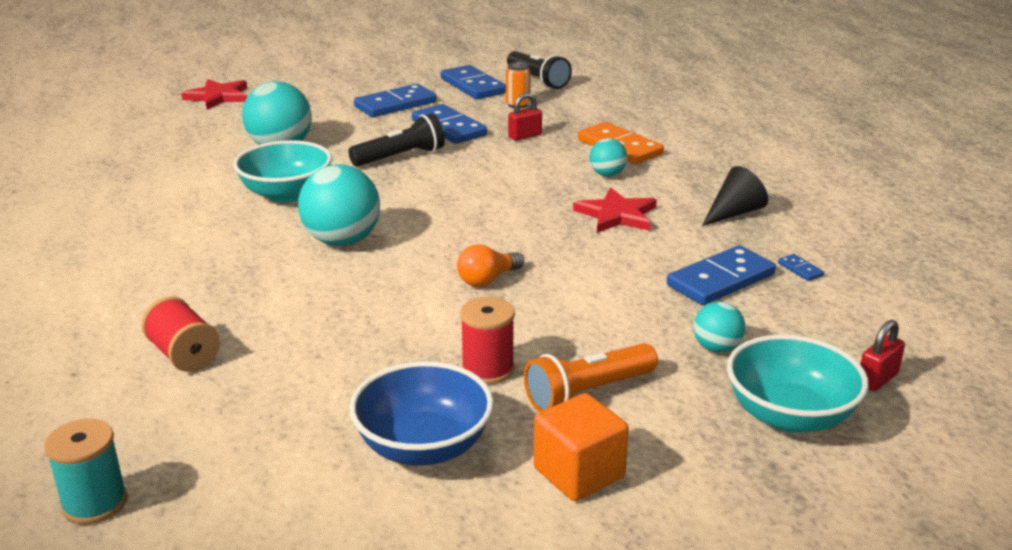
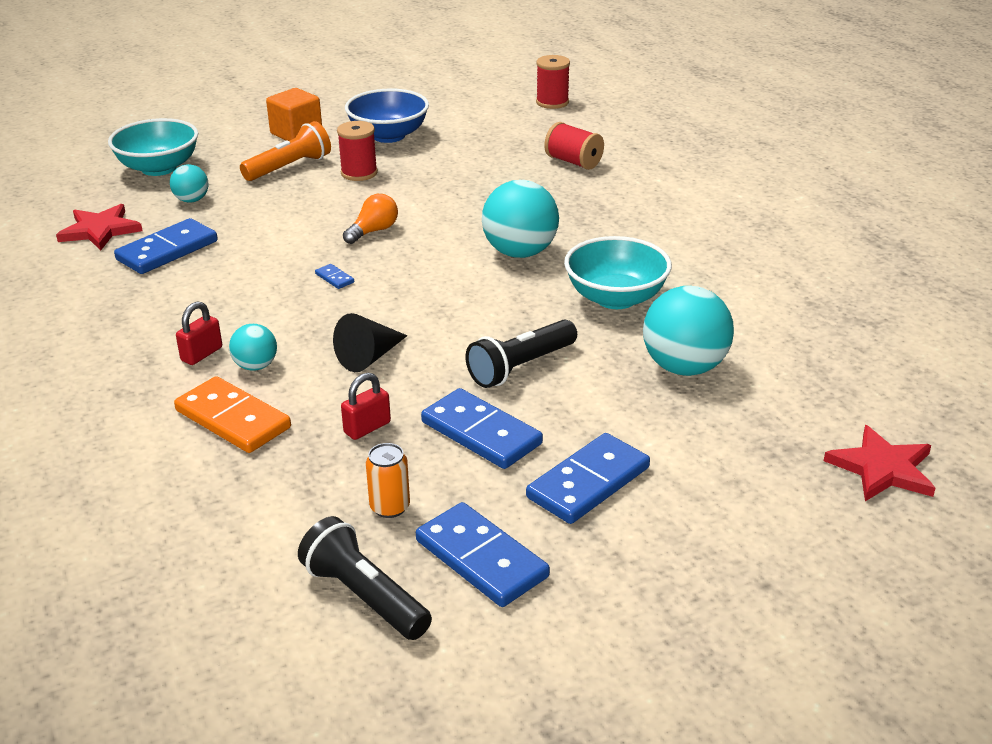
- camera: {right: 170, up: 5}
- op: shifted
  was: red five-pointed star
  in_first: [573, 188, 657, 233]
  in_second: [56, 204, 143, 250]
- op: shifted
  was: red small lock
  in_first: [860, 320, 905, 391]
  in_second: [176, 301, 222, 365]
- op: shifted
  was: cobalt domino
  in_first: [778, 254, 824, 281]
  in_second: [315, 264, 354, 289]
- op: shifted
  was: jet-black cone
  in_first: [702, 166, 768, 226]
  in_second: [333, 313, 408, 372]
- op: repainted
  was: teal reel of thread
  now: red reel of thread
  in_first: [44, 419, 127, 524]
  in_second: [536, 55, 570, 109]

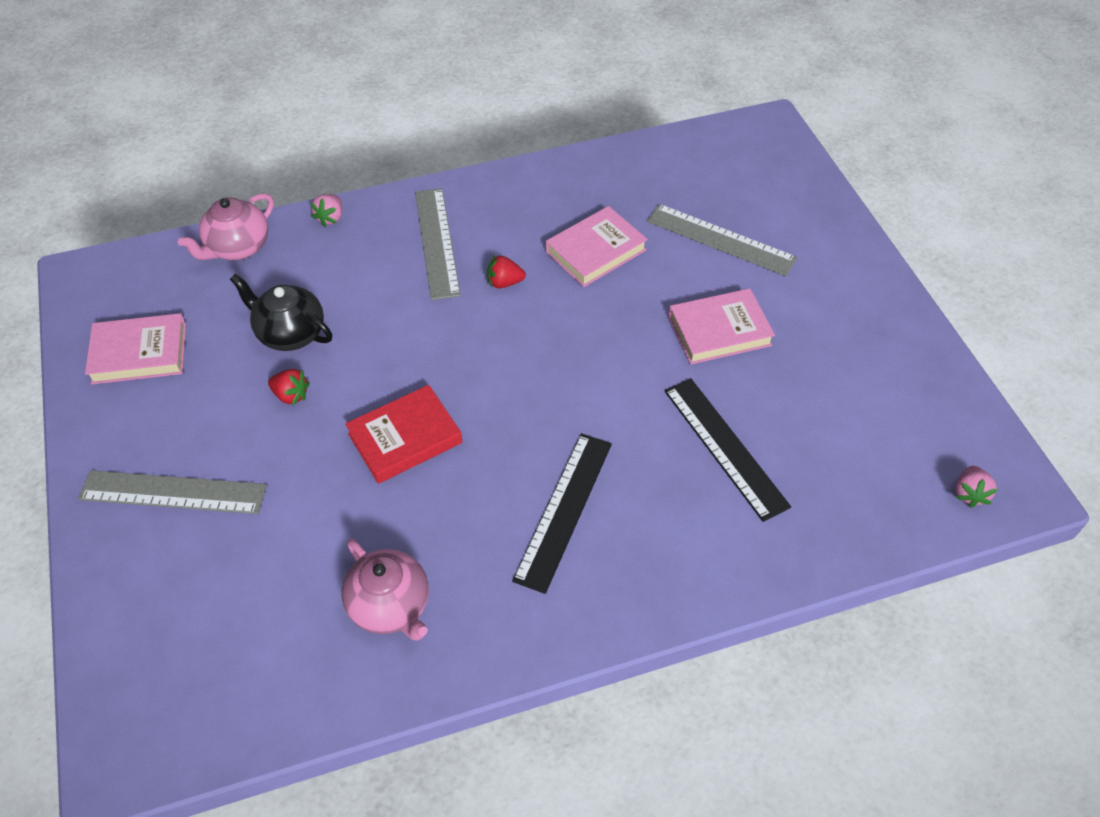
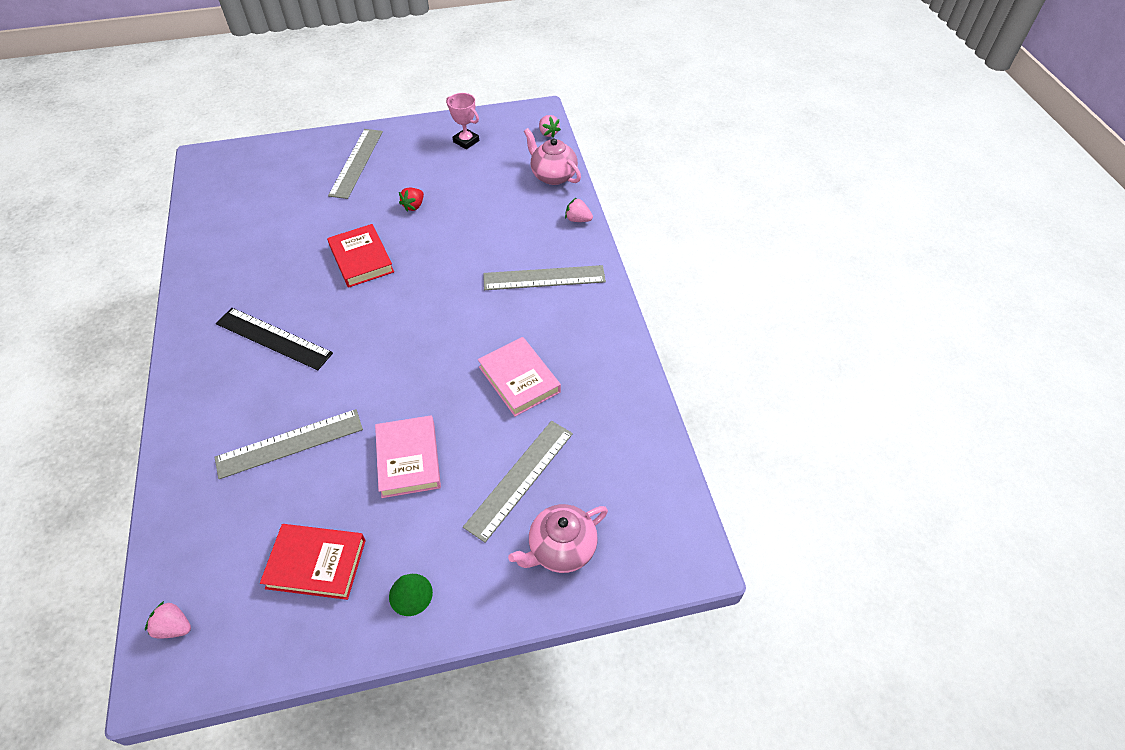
- camera: {right: 95, up: 0}
- op: repainted
  was: jet-black straightedge
  now: gray straightedge
  in_first: [664, 378, 791, 522]
  in_second: [215, 409, 363, 479]
- op: new
  now: red hardcover
  in_second: [260, 524, 366, 600]
- op: new
  now: green cone
  in_second: [389, 574, 433, 616]
- op: swapped
  was: pink hardcover
  now: pink trophy
  in_first: [85, 313, 186, 384]
  in_second: [446, 93, 479, 150]
- op: shifted
  was: pink china teapot
  in_first: [342, 539, 429, 640]
  in_second: [508, 504, 608, 573]
- op: new
  now: pink berry
  in_second: [539, 115, 561, 138]
- op: gone
  was: jet-black china teapot
  in_first: [230, 274, 332, 351]
- op: gone
  was: red berry
  in_first: [487, 255, 526, 288]

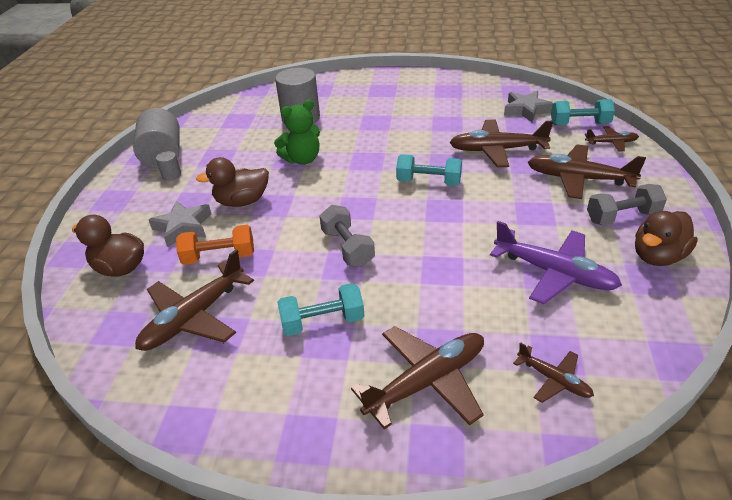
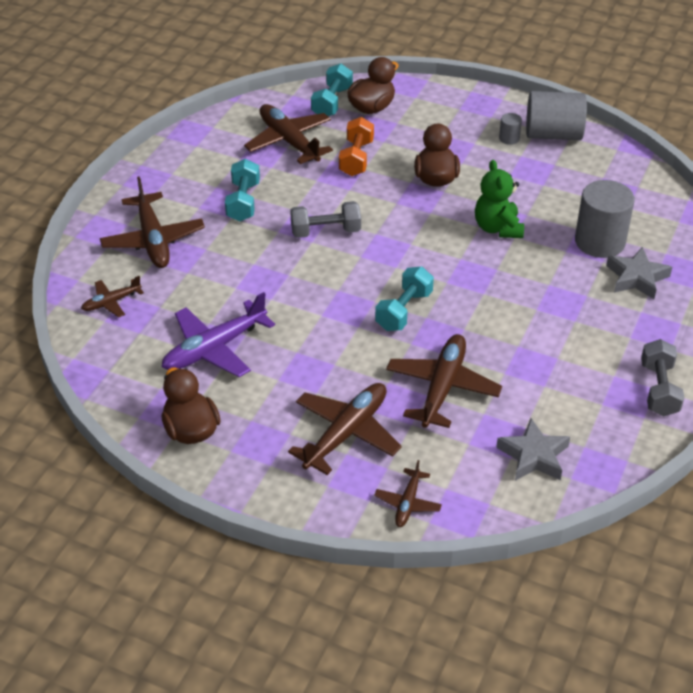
- camera: {right: 105, up: 5}
- op: shifted
  was: teal dumbbell
  in_first: [551, 99, 615, 125]
  in_second: [311, 64, 353, 116]
- op: shifted
  was: gray five-pointed star
  in_first: [149, 201, 212, 247]
  in_second: [606, 247, 672, 299]
- op: shifted
  was: gray dumbbell
  in_first: [587, 184, 667, 225]
  in_second: [641, 339, 684, 416]

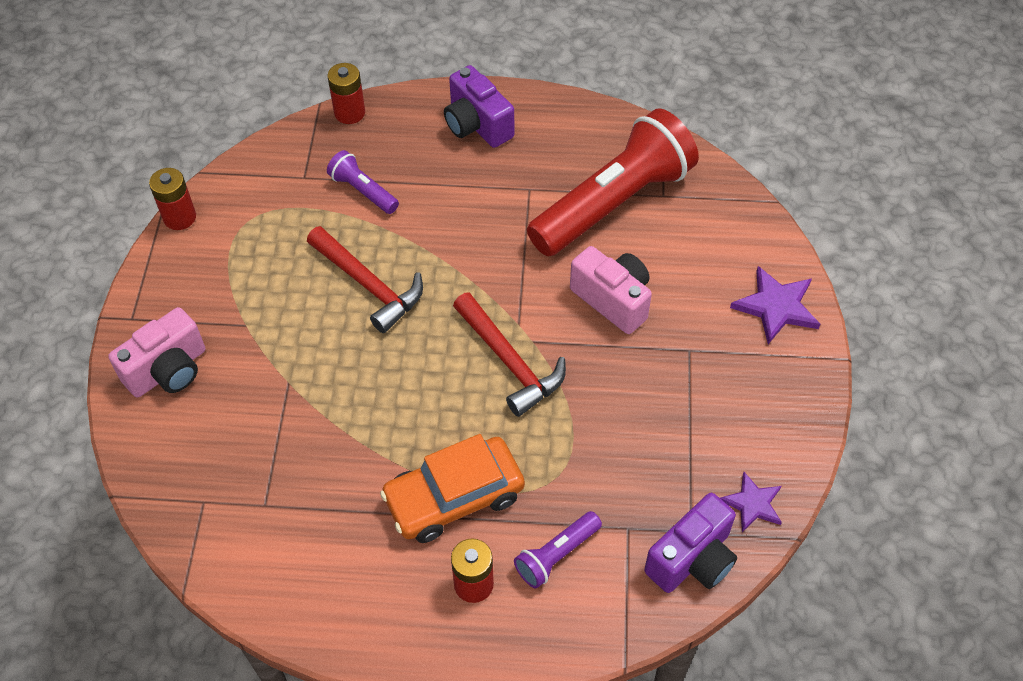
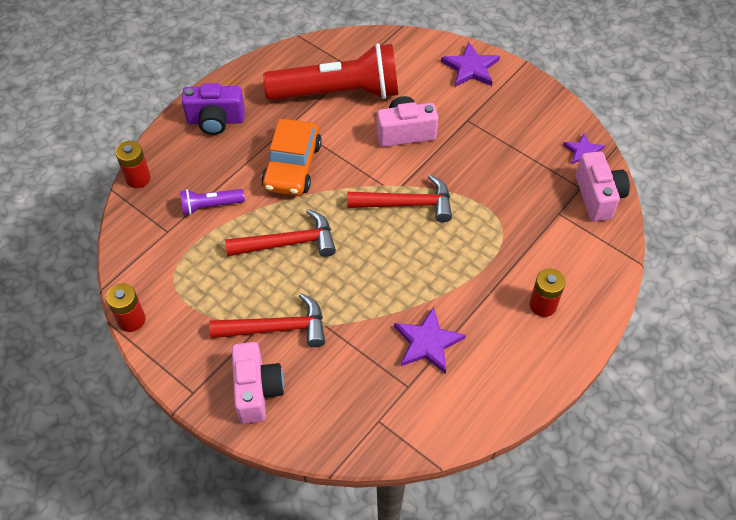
- camera: {right: -55, up: 0}
- op: new
  now: red hammer
  in_second: [209, 293, 325, 347]
- op: shifted
  was: bright orange automobile
  in_first: [380, 434, 525, 543]
  in_second: [261, 119, 322, 196]
- op: rotated
  was: red flashlight
  in_first: [527, 108, 699, 256]
  in_second: [263, 43, 398, 100]
  clockwise: 90
- op: new
  now: violet five-pointed star
  in_second: [394, 307, 466, 374]
- op: repainted
  was: violet compact camera
  now: pink compact camera
  in_first: [644, 493, 737, 593]
  in_second: [575, 151, 630, 222]
- op: gone
  was: violet flashlight
  in_first: [514, 511, 602, 588]

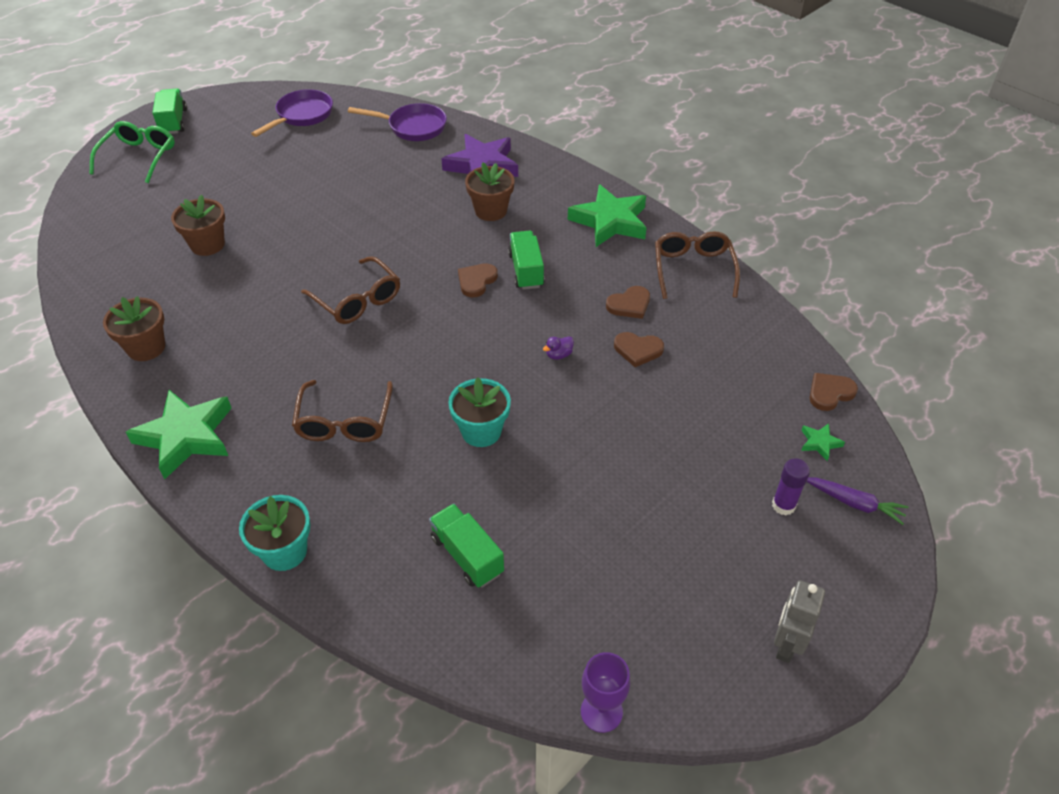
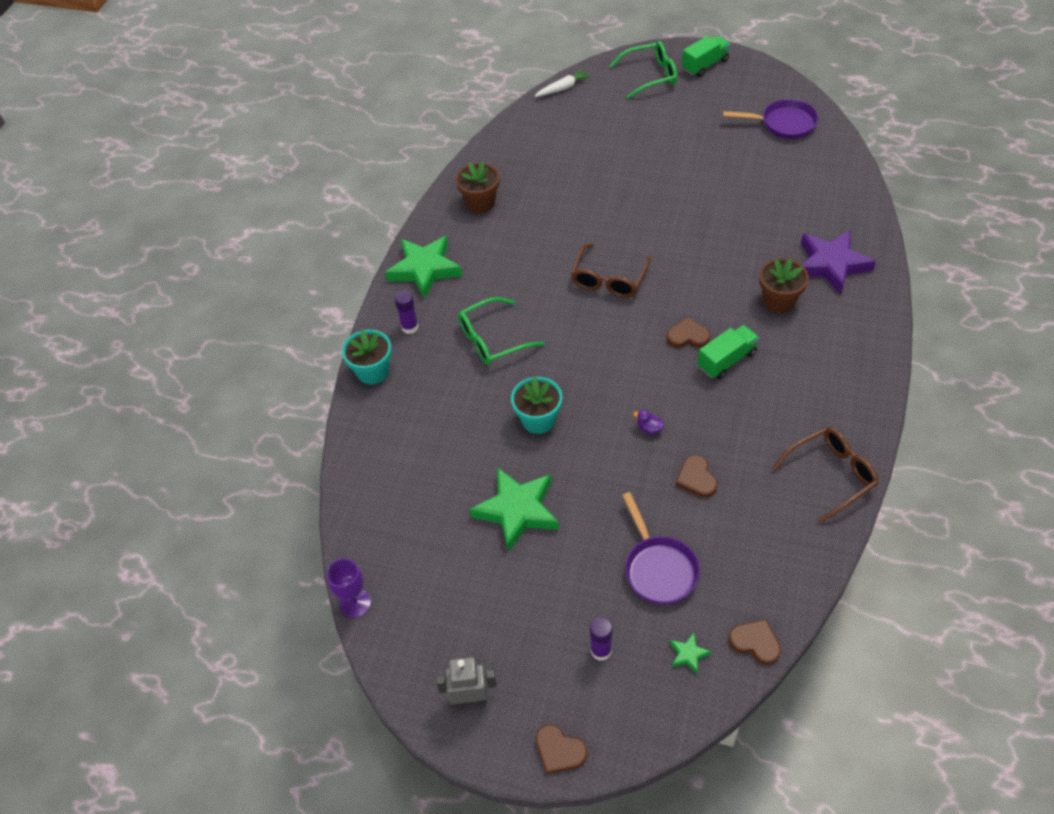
- camera: {right: 65, up: 5}
- op: new
  now: violet stick of glue
  in_second: [394, 290, 419, 334]
- op: repainted
  was: brown spectacles
  now: green spectacles
  in_first: [292, 380, 393, 442]
  in_second: [458, 297, 544, 365]
- op: shifted
  was: green five-pointed star
  in_first: [568, 184, 647, 247]
  in_second: [470, 467, 559, 552]
- op: new
  now: snow-white carrot
  in_second: [535, 69, 591, 97]
- op: shifted
  was: brown love heart
  in_first: [606, 286, 650, 319]
  in_second: [536, 724, 588, 774]
- op: shifted
  was: violet pan
  in_first: [348, 103, 447, 141]
  in_second: [622, 492, 700, 605]
- op: gone
  was: brown potted plant
  in_first: [171, 195, 225, 256]
- op: gone
  was: green truck
  in_first: [429, 504, 504, 588]
- op: gone
  was: violet carrot
  in_first: [807, 477, 908, 525]

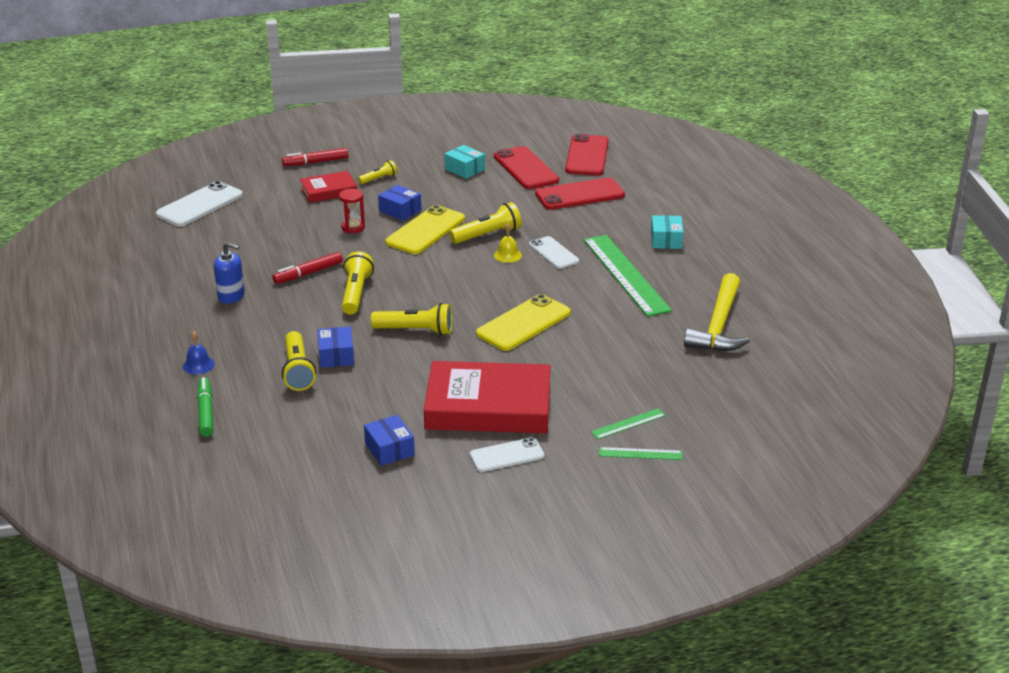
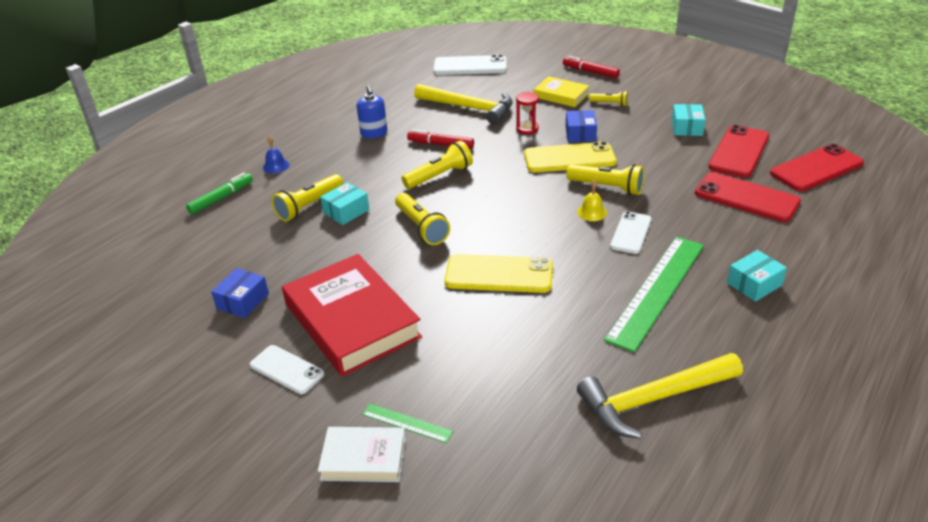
- camera: {right: 55, up: 5}
- op: swapped
  was: green straightedge
  now: snow-white hardcover
  in_first: [599, 447, 683, 460]
  in_second: [318, 427, 406, 482]
- op: repainted
  was: cobalt parcel
  now: teal parcel
  in_first: [317, 327, 354, 368]
  in_second: [320, 182, 370, 225]
- op: new
  now: golden hammer
  in_second: [414, 84, 513, 125]
- op: repainted
  was: red hardcover
  now: golden hardcover
  in_first: [300, 171, 357, 203]
  in_second: [534, 76, 589, 107]

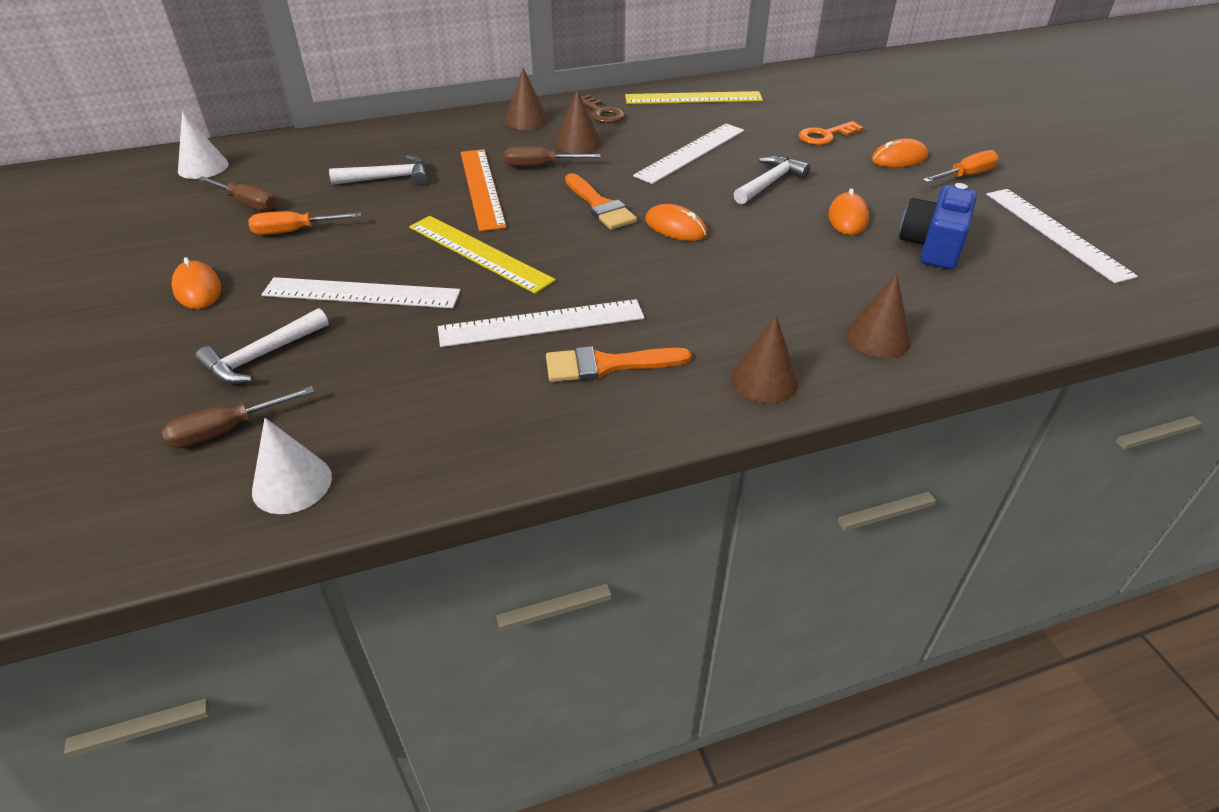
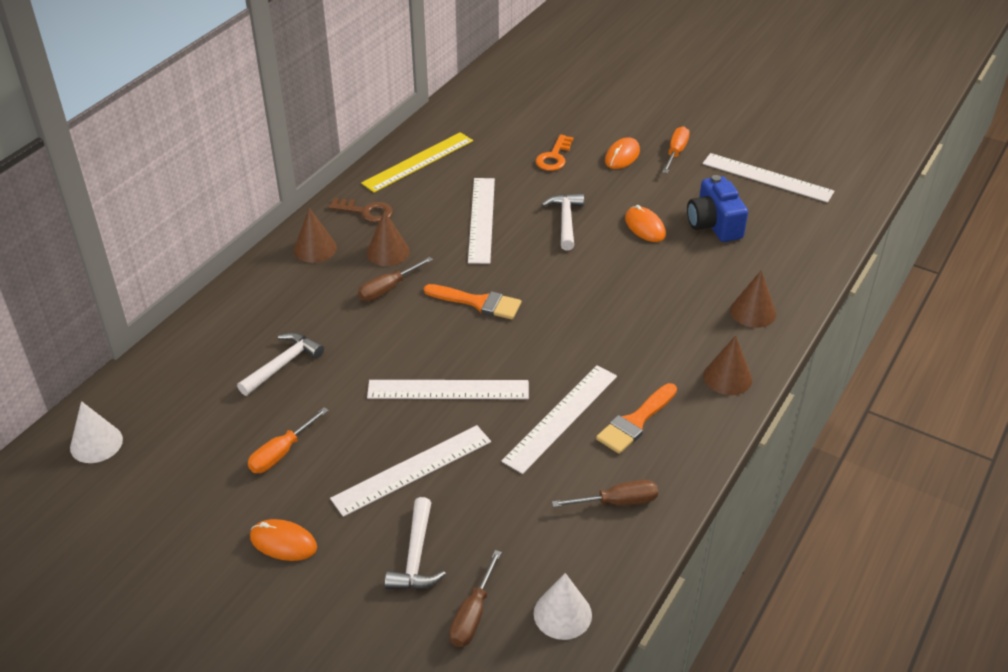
- camera: {right: -40, up: 0}
- op: repainted
  was: golden straightedge
  now: snow-white straightedge
  in_first: [409, 216, 556, 294]
  in_second: [367, 380, 529, 399]
- op: shifted
  was: brown screwdriver
  in_first: [198, 176, 276, 211]
  in_second: [552, 480, 658, 507]
- op: gone
  was: bright orange straightedge
  in_first: [461, 149, 507, 231]
- op: gone
  was: bright orange mouse
  in_first: [645, 204, 707, 241]

